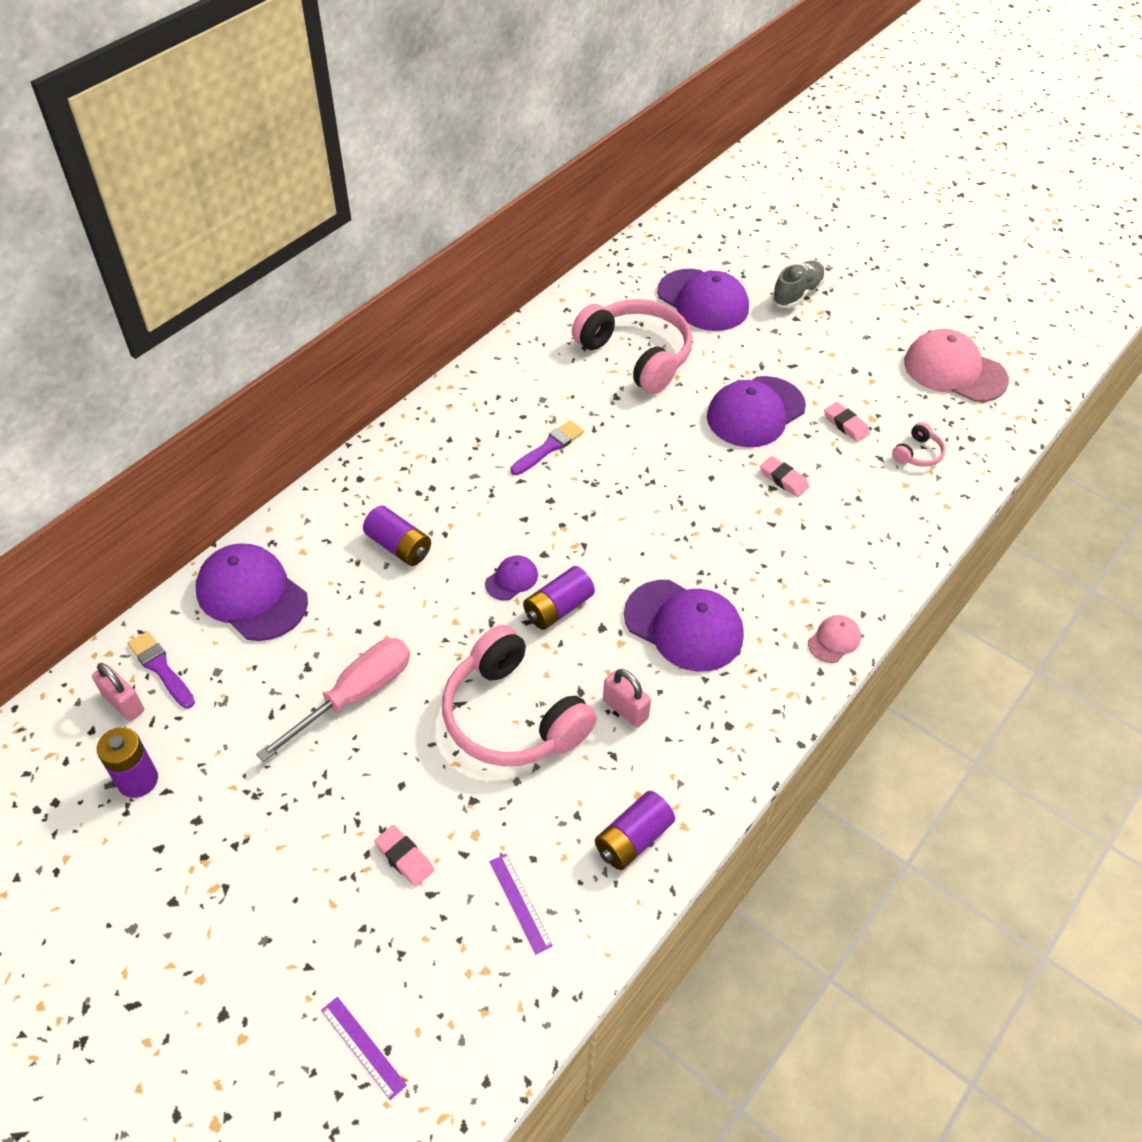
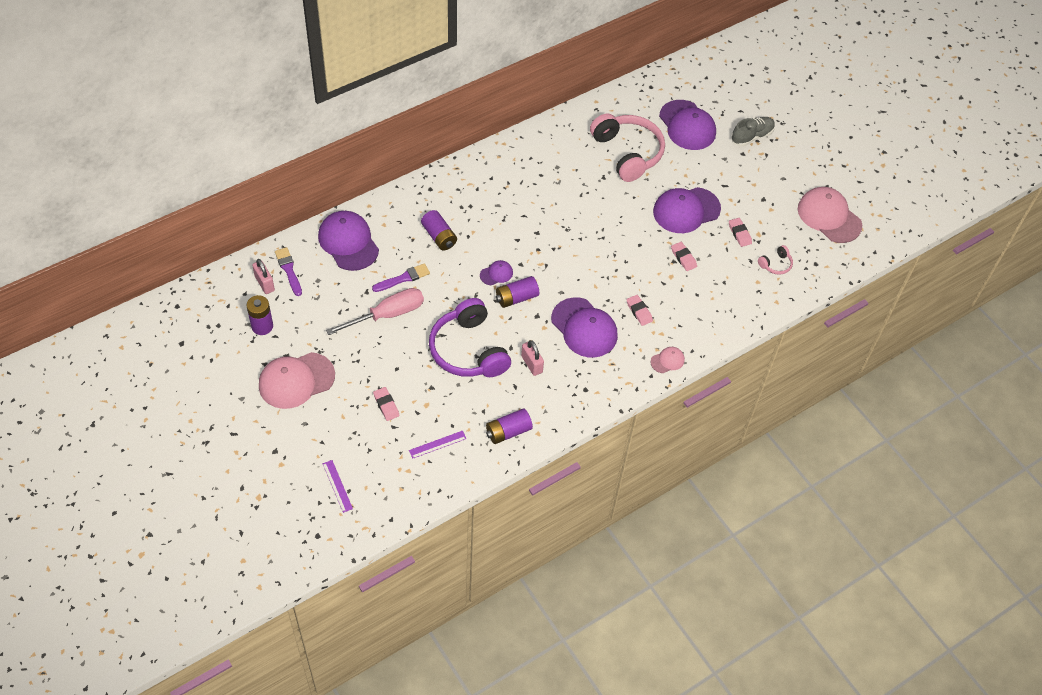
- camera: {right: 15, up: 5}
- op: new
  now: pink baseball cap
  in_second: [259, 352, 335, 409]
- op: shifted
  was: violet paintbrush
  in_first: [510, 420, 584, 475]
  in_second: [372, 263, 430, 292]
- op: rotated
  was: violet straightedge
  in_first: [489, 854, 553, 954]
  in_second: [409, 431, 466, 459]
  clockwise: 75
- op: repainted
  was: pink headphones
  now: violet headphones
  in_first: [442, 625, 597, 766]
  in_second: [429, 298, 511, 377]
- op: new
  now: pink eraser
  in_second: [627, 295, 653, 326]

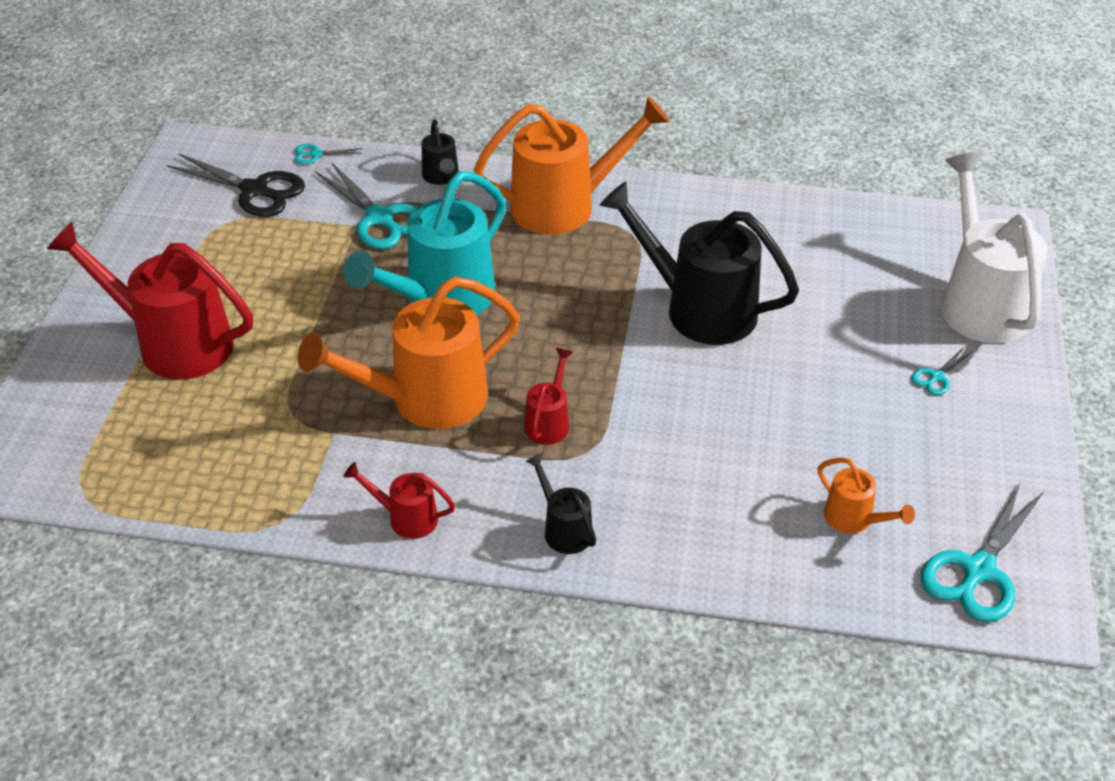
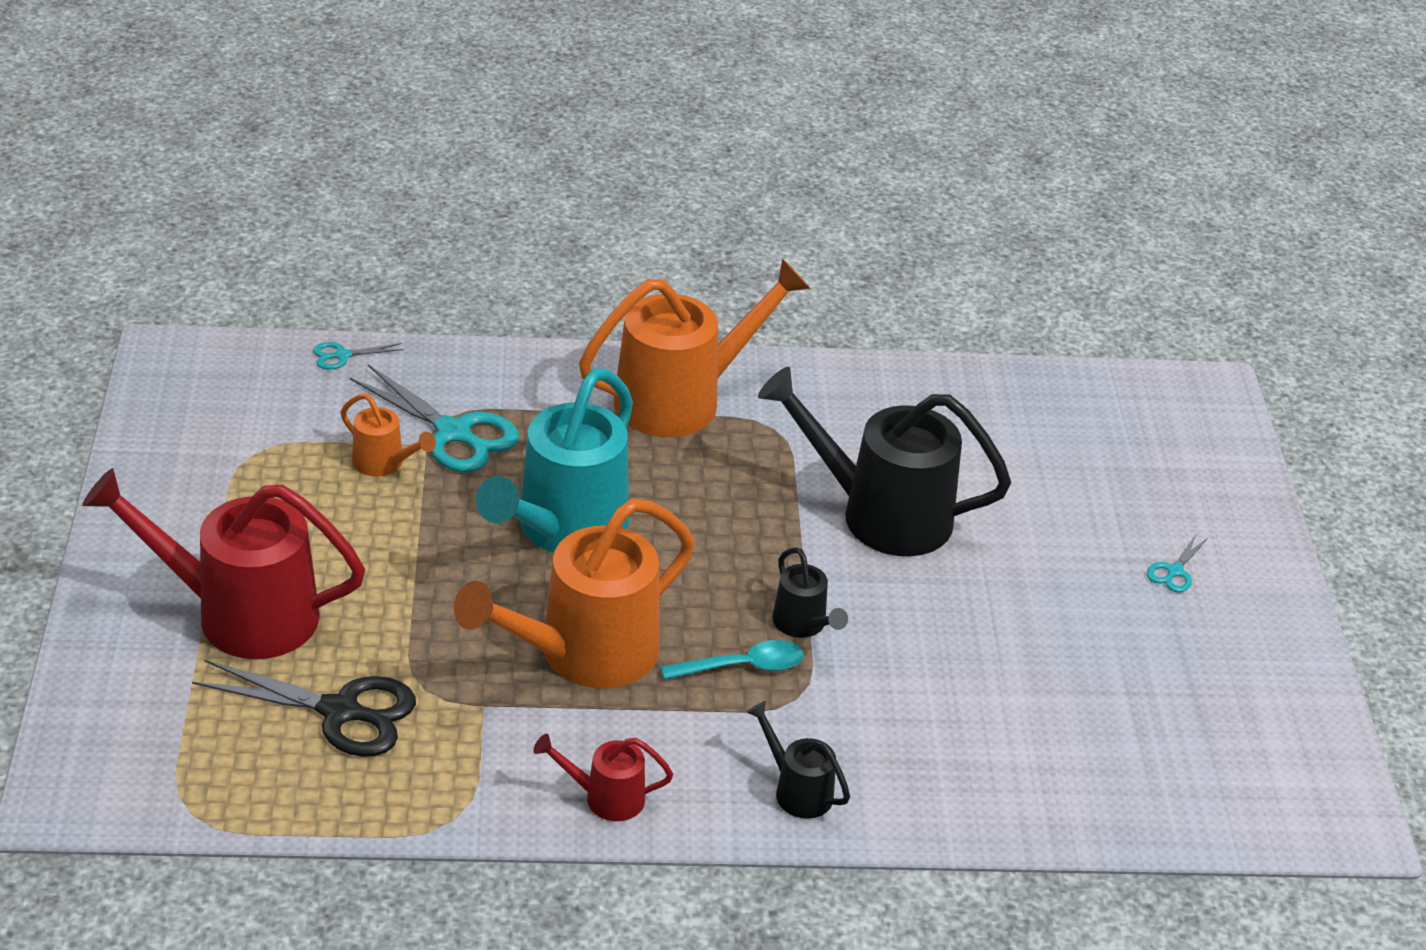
- camera: {right: -15, up: -5}
- op: shifted
  was: jet-black shears
  in_first: [167, 153, 305, 217]
  in_second: [192, 660, 416, 757]
- op: shifted
  was: bright orange watering can
  in_first: [818, 457, 915, 533]
  in_second: [341, 393, 436, 477]
- op: swapped
  was: red watering can
  now: teal tablespoon
  in_first: [525, 348, 573, 445]
  in_second: [661, 640, 804, 680]
- op: shifted
  was: jet-black watering can
  in_first: [422, 120, 459, 185]
  in_second: [772, 547, 848, 638]
- op: gone
  was: teal shears
  in_first: [921, 481, 1045, 622]
- op: gone
  was: snow-white watering can
  in_first: [941, 152, 1048, 343]

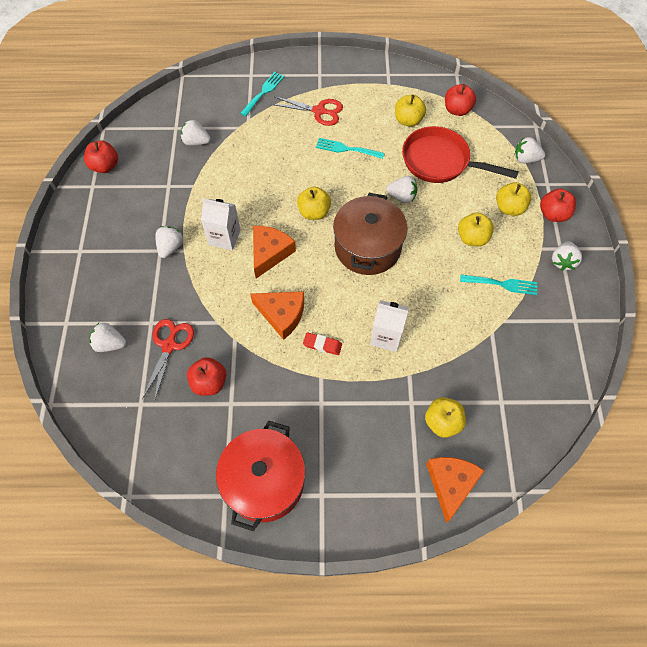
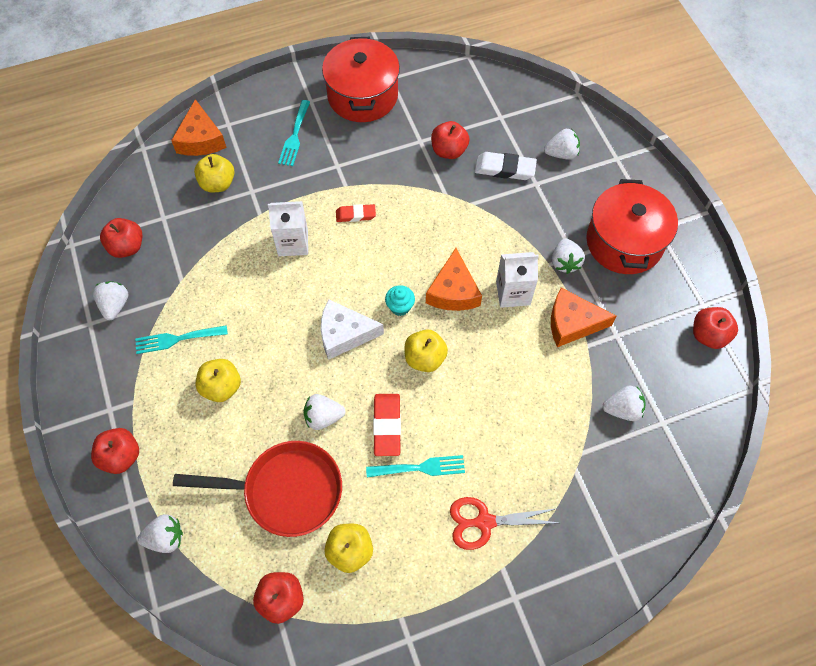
- camera: {right: 160, up: 0}
- op: shifted
  was: snow-white berry
  in_first: [552, 241, 582, 271]
  in_second: [93, 281, 128, 320]
- op: new
  now: red apple fruit
  in_second: [100, 218, 142, 258]
- op: shifted
  was: teal fork
  in_first: [241, 72, 284, 116]
  in_second: [278, 100, 310, 166]
- op: swapped
  was: brown cooking pot
  now: snow-white cheese wedge
  in_first: [333, 193, 407, 275]
  in_second: [321, 299, 384, 360]
- op: new
  now: red eraser
  in_second: [373, 394, 401, 456]
- op: new
  now: teal muffin
  in_second: [385, 285, 415, 316]
- op: swapped
  was: red shears
  now: snow-white eraser
  in_first: [142, 319, 194, 403]
  in_second: [475, 152, 537, 180]
- op: shifted
  was: bright orange cheese wedge
  in_first: [250, 291, 304, 340]
  in_second: [551, 288, 616, 347]
- op: new
  now: red cooking pot
  in_second: [586, 179, 678, 274]
- op: gone
  was: golden apple fruit
  in_first: [496, 182, 531, 216]

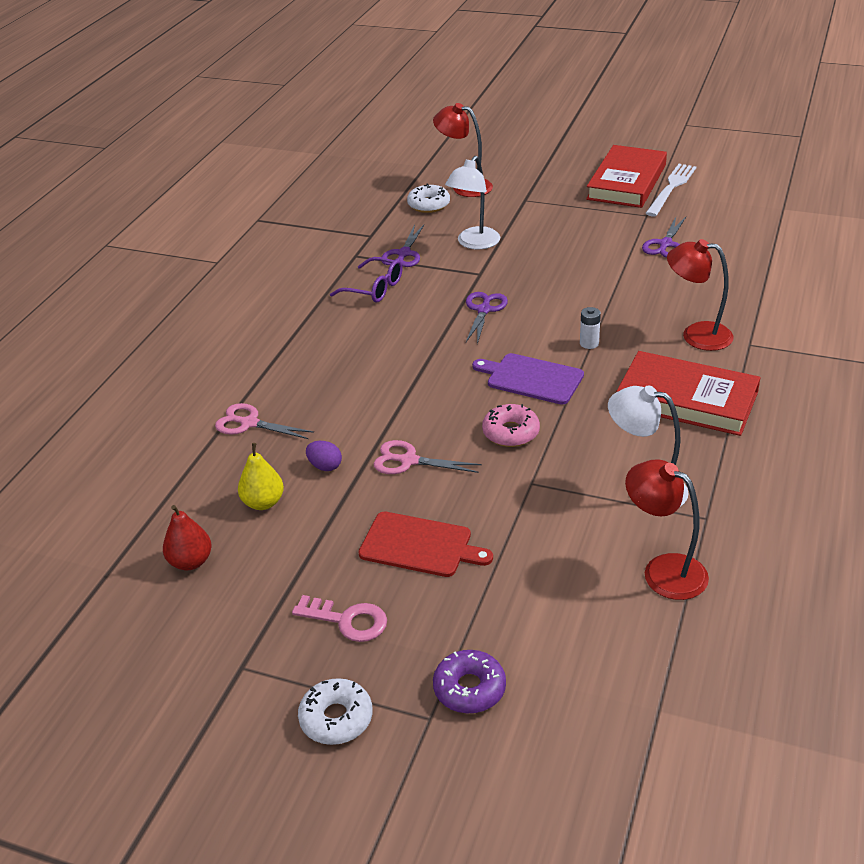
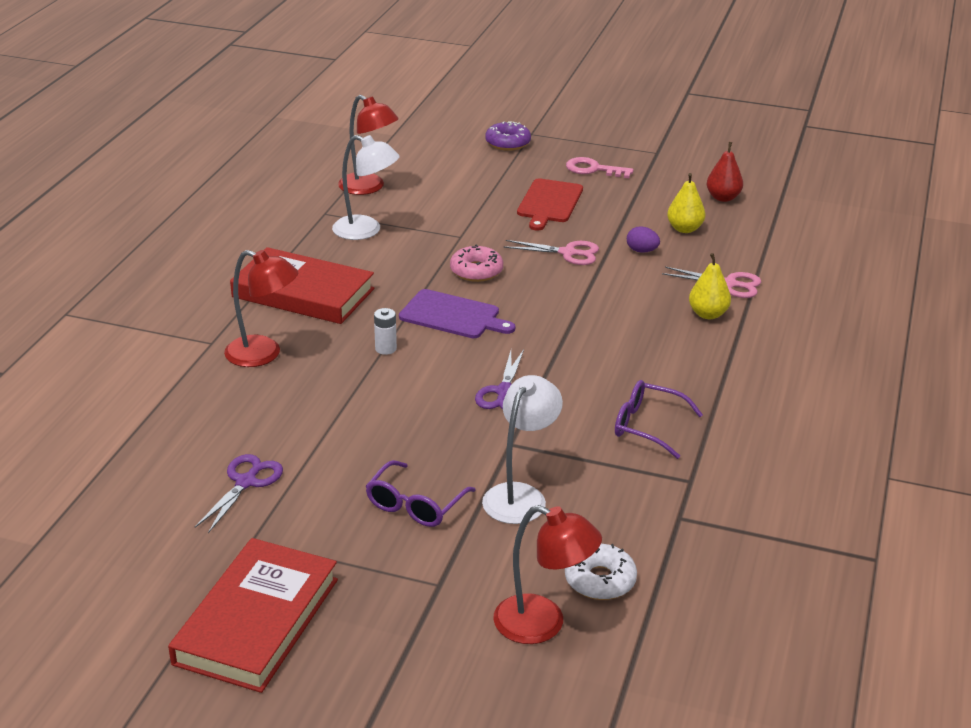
- camera: {right: 175, up: -5}
- op: new
  now: violet spectacles
  in_second: [365, 460, 475, 527]
- op: rotated
  was: red chopping board
  in_first: [358, 512, 493, 577]
  in_second: [517, 178, 583, 231]
  clockwise: -90
- op: new
  now: golden pear
  in_second: [689, 253, 731, 319]
- op: gone
  was: snow-white donut
  in_first: [298, 678, 373, 745]
- op: gone
  was: violet shears
  in_first: [381, 225, 424, 267]
- op: gone
  was: snow-white fork
  in_first: [645, 164, 696, 217]

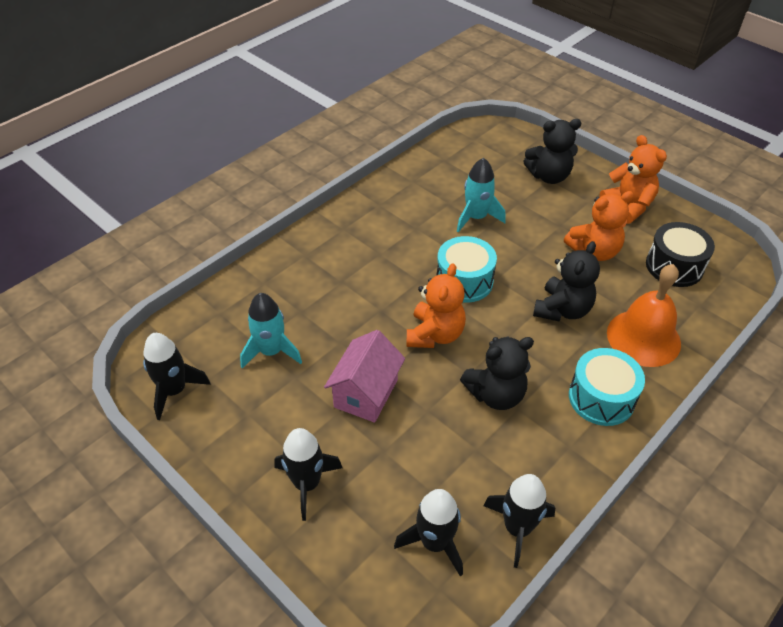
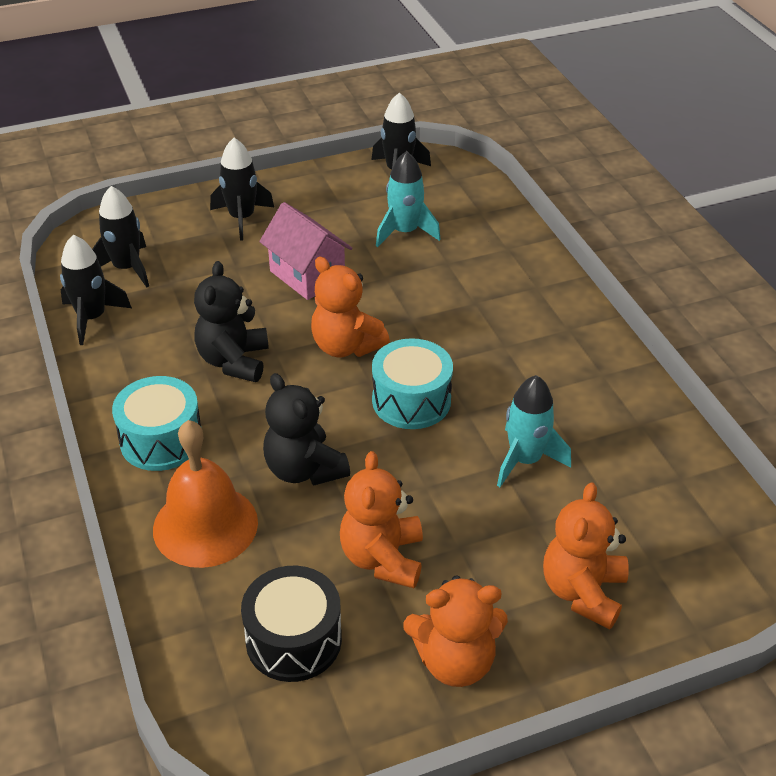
- camera: {right: 115, up: -5}
- op: repainted
  was: jet-black stuffed bear
  now: bright orange stuffed bear
  in_first: [523, 119, 581, 184]
  in_second: [543, 482, 629, 629]

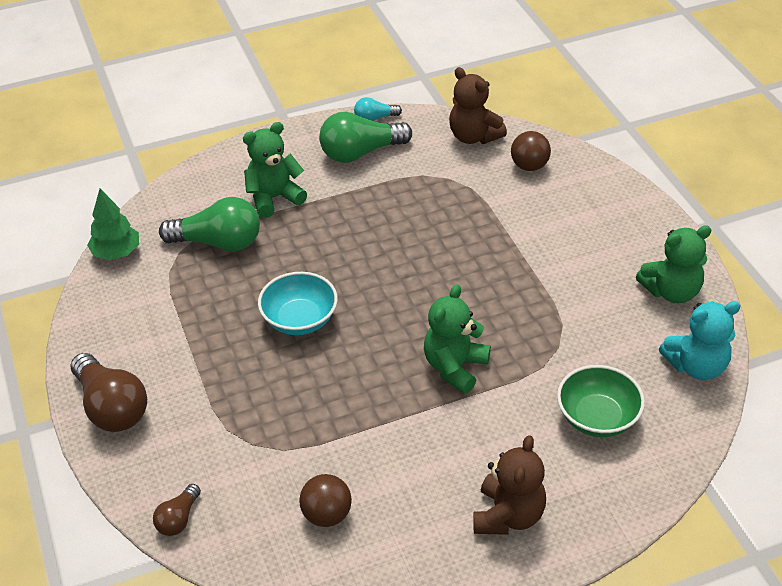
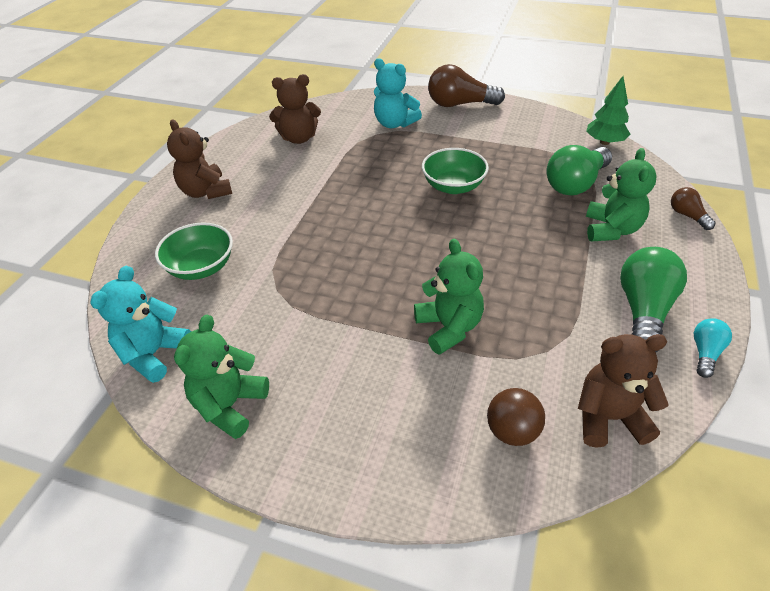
- camera: {right: 130, up: 0}
- op: swapped
  was: brown sphere
  now: brown stuffed bear
  in_first: [299, 474, 352, 527]
  in_second: [269, 74, 321, 144]
- op: new
  now: teal stuffed bear
  in_second: [374, 58, 422, 128]
- op: shifted
  was: green stuffed bear
  in_first: [424, 284, 491, 394]
  in_second: [414, 239, 484, 355]
- op: repainted
  was: teal deep dish
  now: green deep dish
  in_first: [258, 272, 338, 335]
  in_second: [422, 148, 489, 194]
- op: shifted
  was: brown bulb
  in_first: [153, 484, 201, 536]
  in_second: [671, 187, 716, 230]

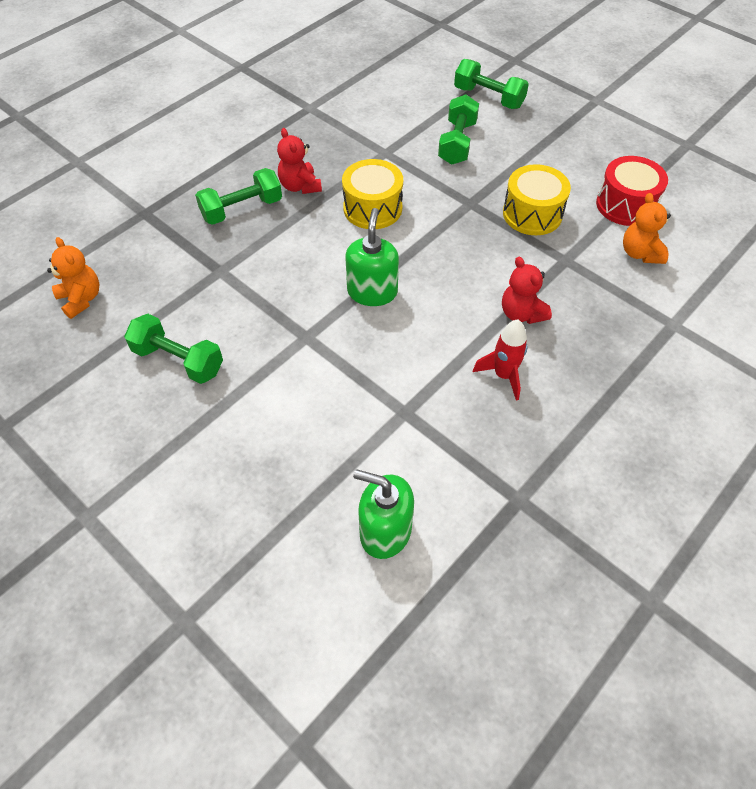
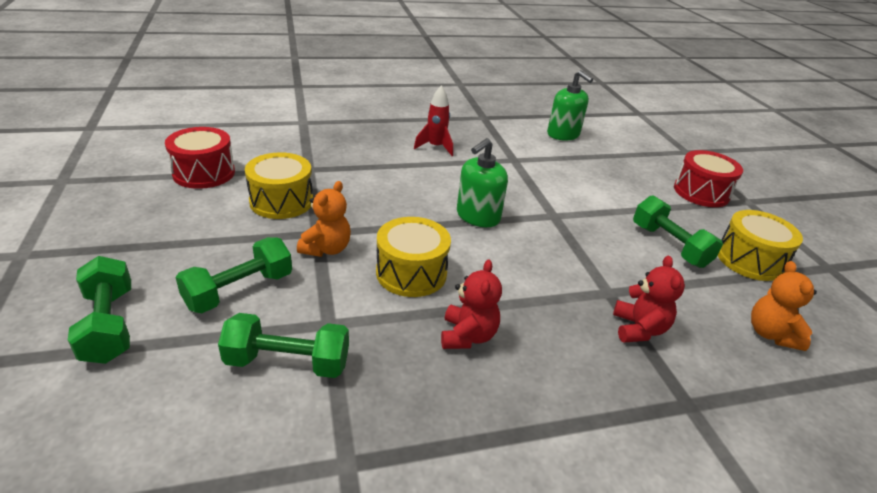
- camera: {right: -150, up: -20}
- op: shifted
  was: green dumbbell
  in_first: [195, 168, 282, 225]
  in_second: [218, 313, 349, 378]
- op: shifted
  was: bright orange stuffed bear
  in_first: [623, 193, 671, 264]
  in_second: [297, 181, 351, 257]
- op: shifted
  was: red stuffed bear
  in_first: [502, 257, 552, 324]
  in_second: [613, 256, 685, 343]
- op: new
  now: red toy drum
  in_second: [674, 150, 743, 207]
- op: new
  now: golden toy drum
  in_second: [718, 210, 803, 281]

